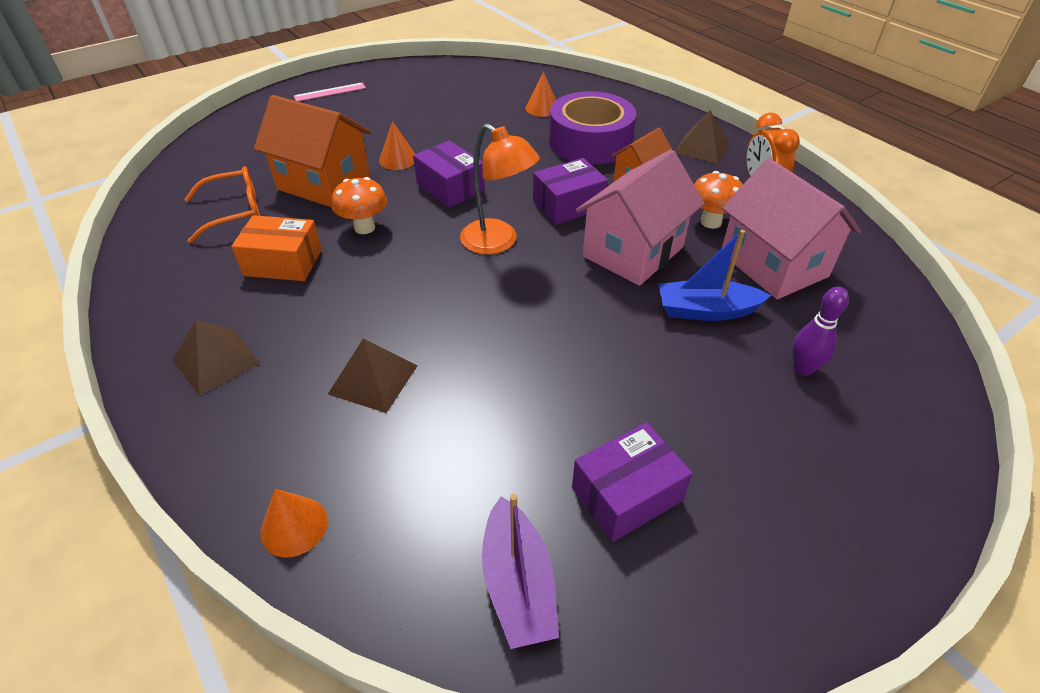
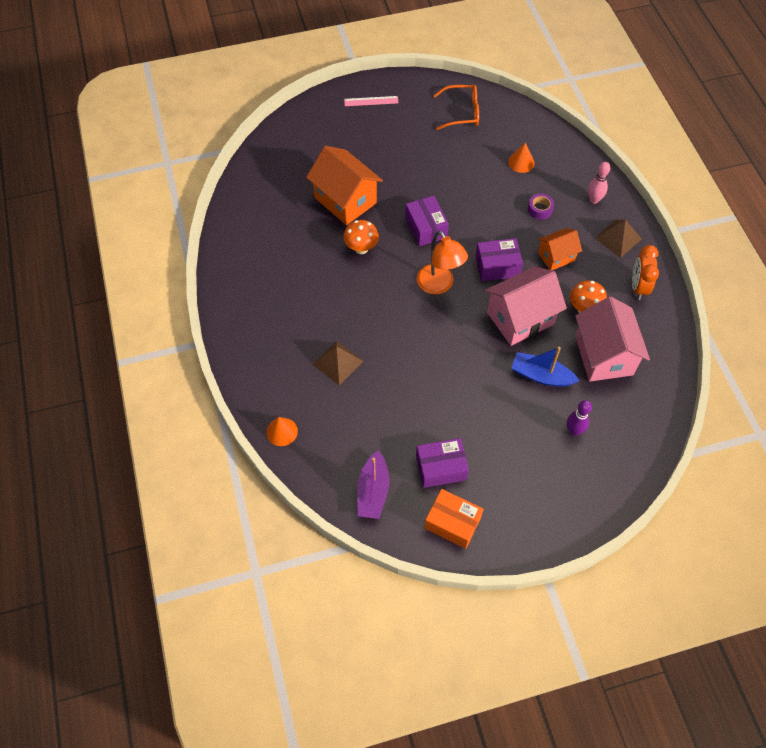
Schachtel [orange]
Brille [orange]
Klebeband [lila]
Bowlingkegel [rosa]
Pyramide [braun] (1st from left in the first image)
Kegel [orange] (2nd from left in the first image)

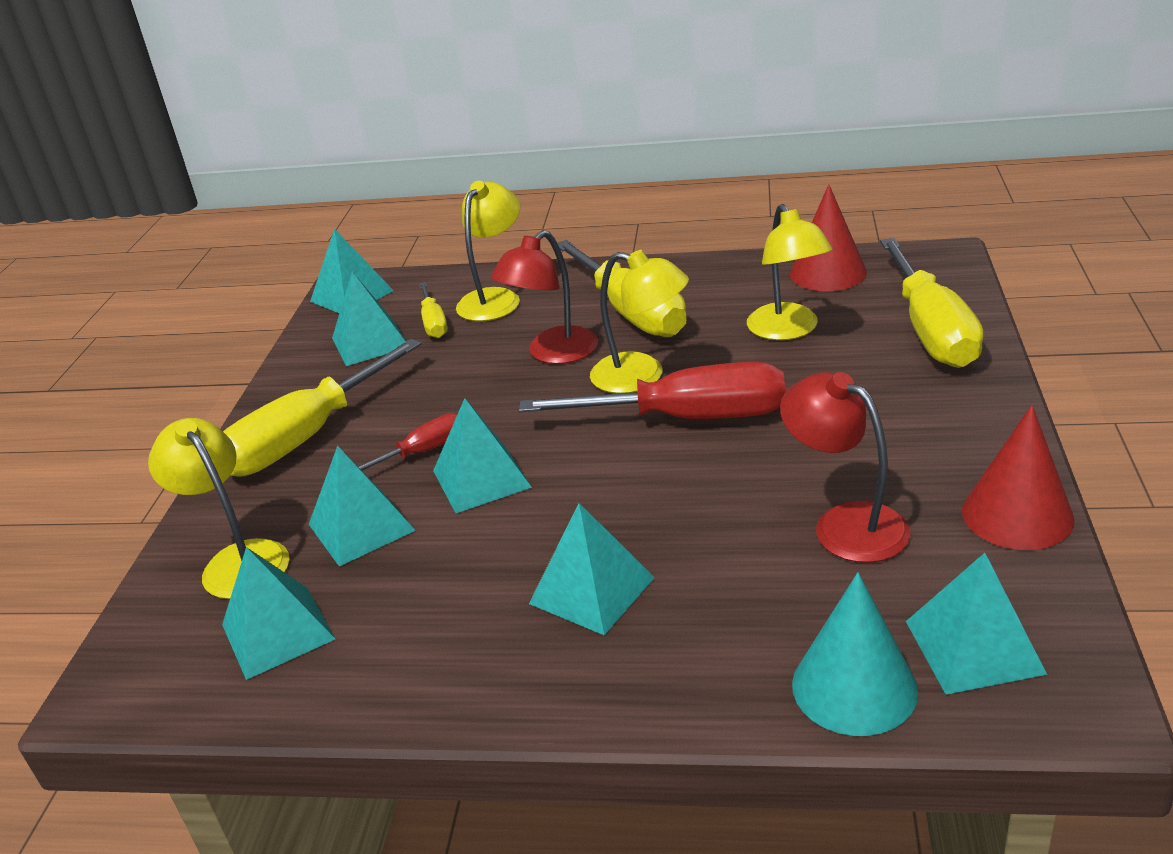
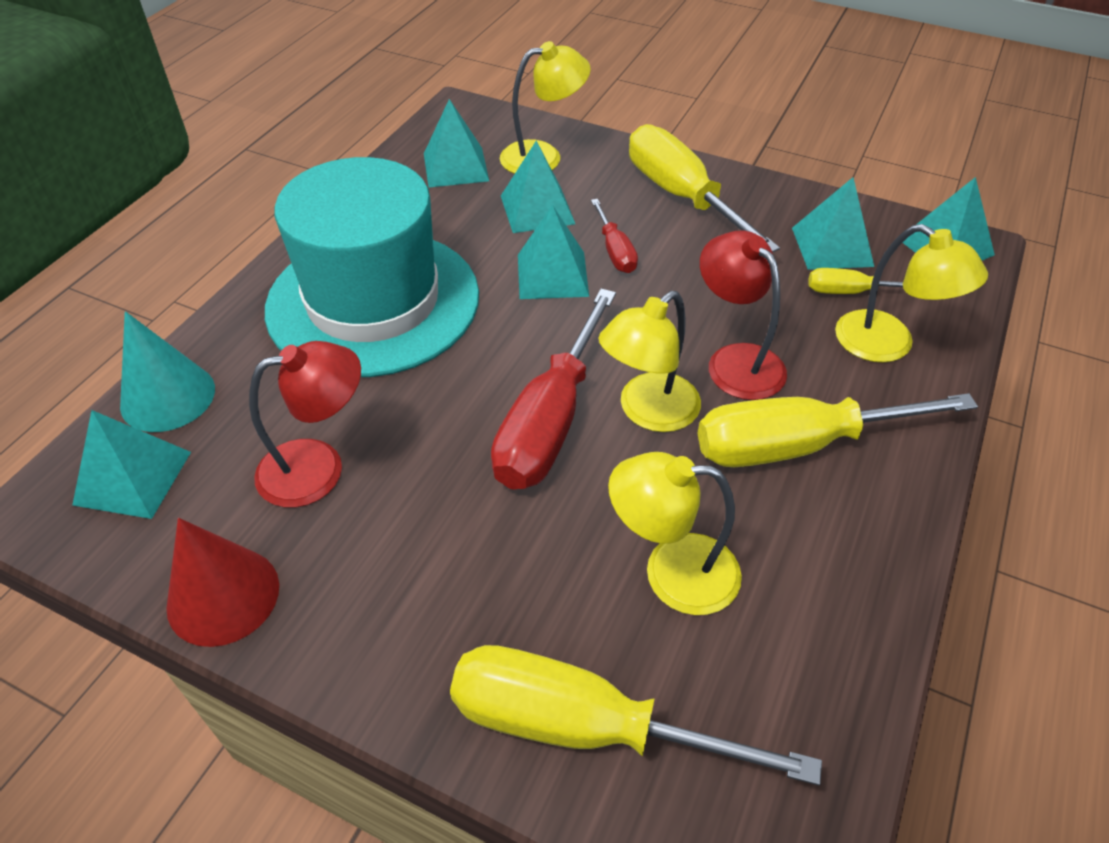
Hut [türkis]
Kegel [rot] (1st from left in the first image)

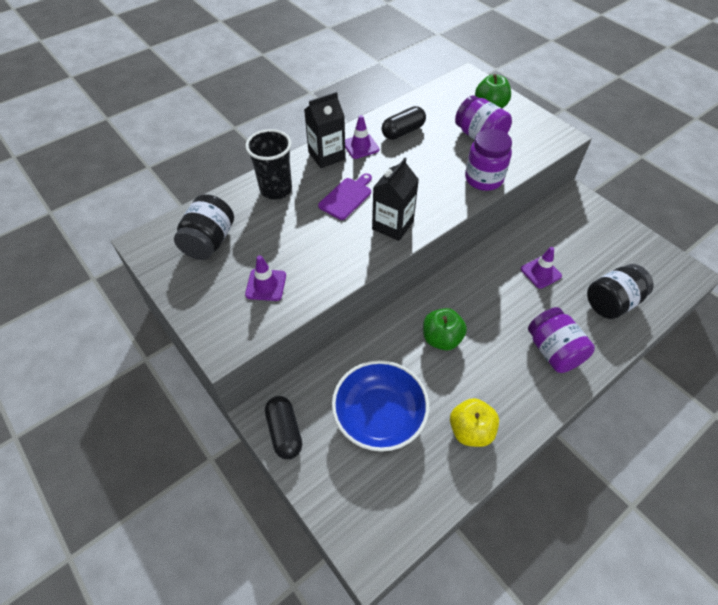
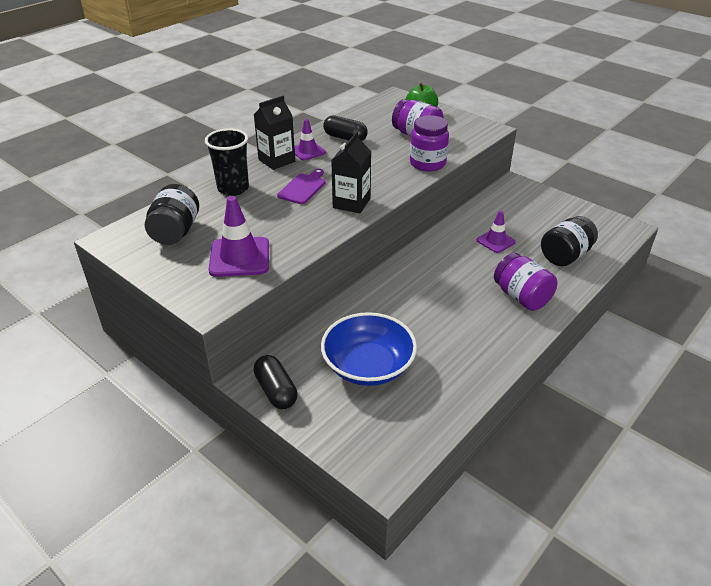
Leitkegel [lila] (1st from left)
Kapsel [schwarz] (2nd from left)
Apfel [grün] (1st from left in the first image)
Apfel [gelb]

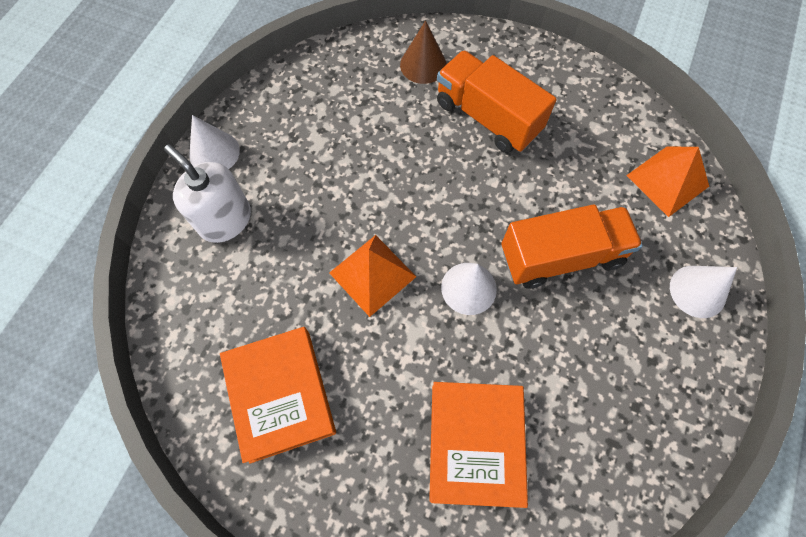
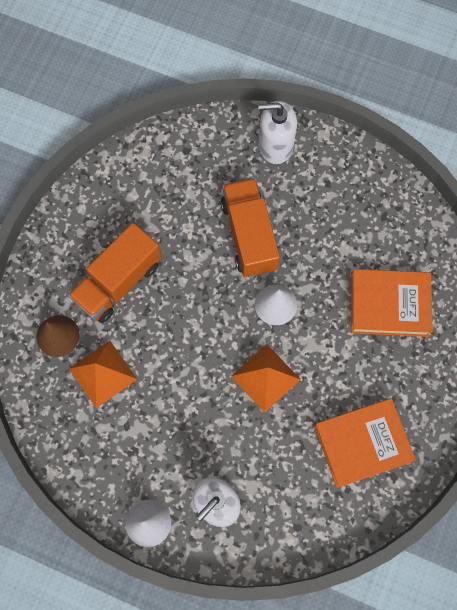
Pyramide [orange] (1st from left)
Seifenspender [weiß] (2nd from left)

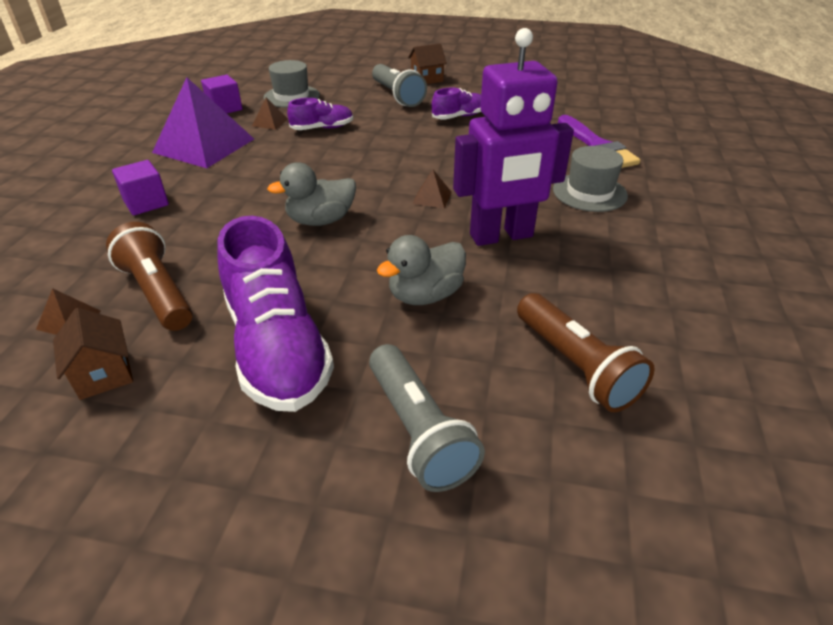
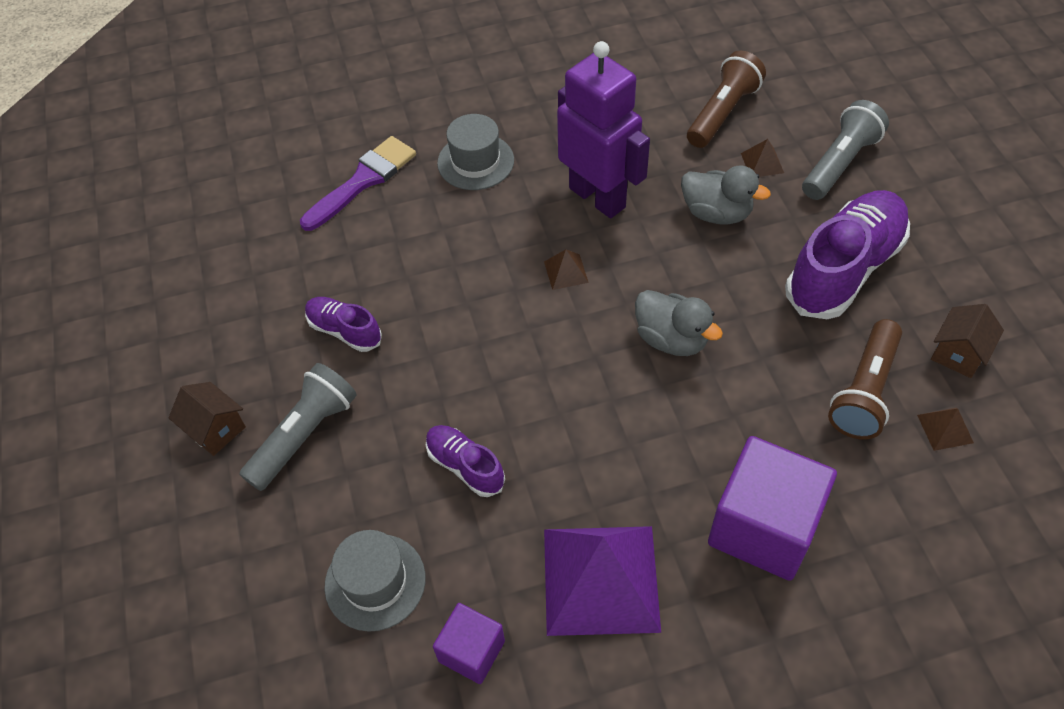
Kubus [lila] (2nd from left)
Pyramide [braun] (2nd from left)

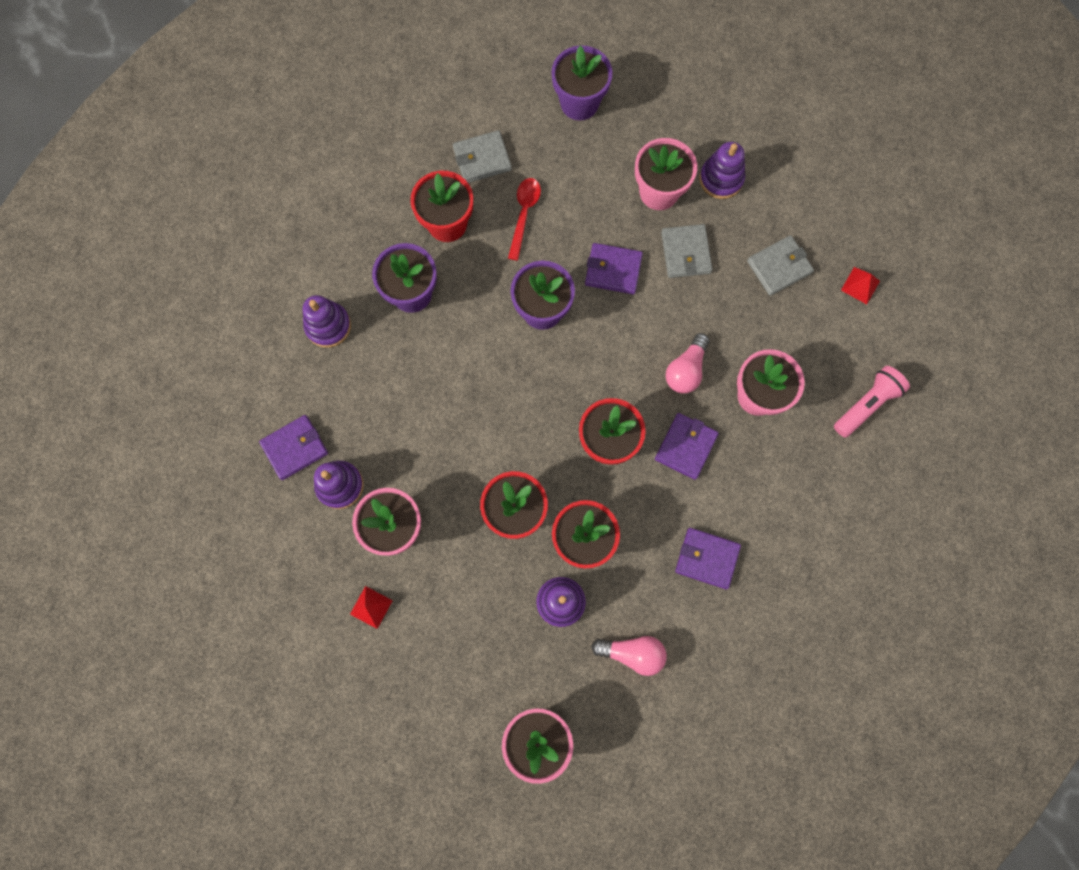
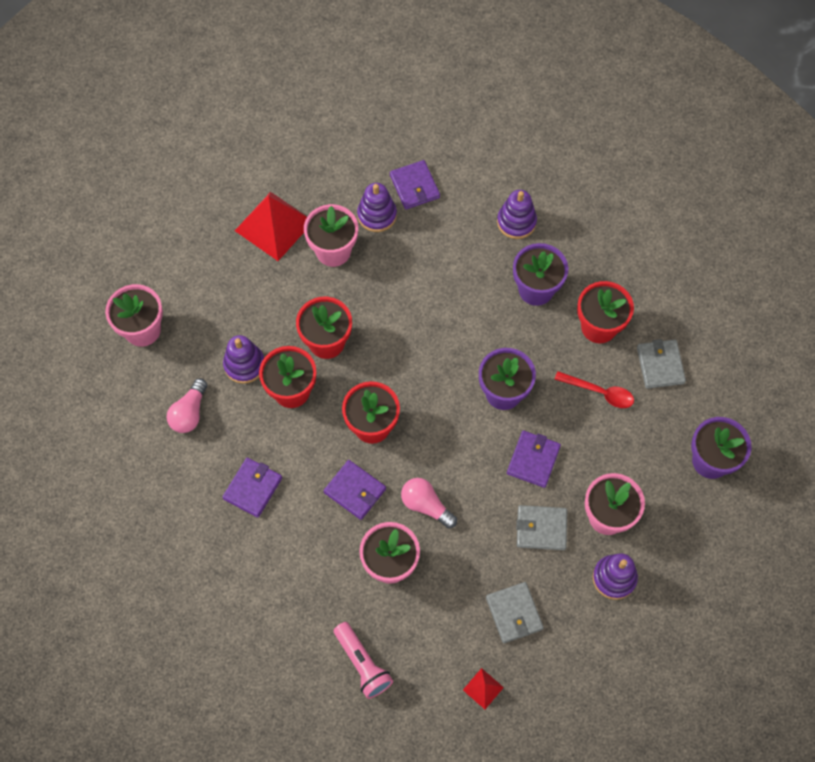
Pyramide [rot] (1st from left)

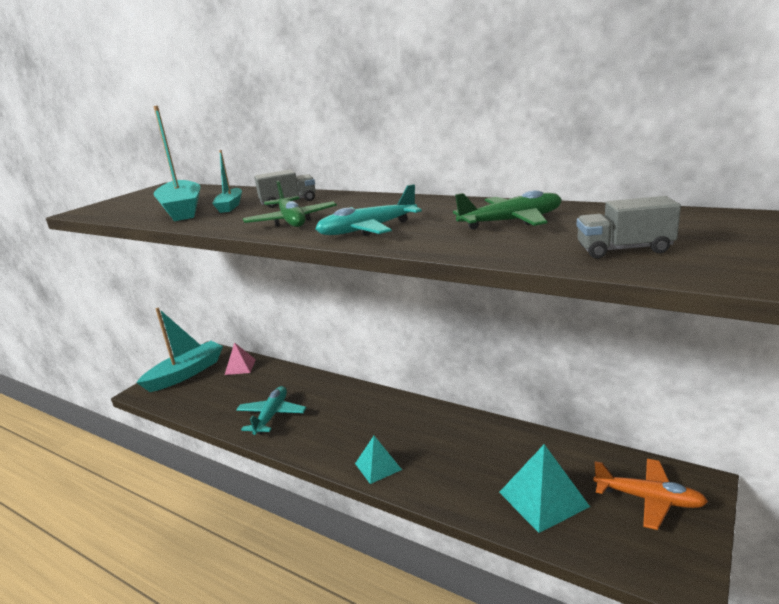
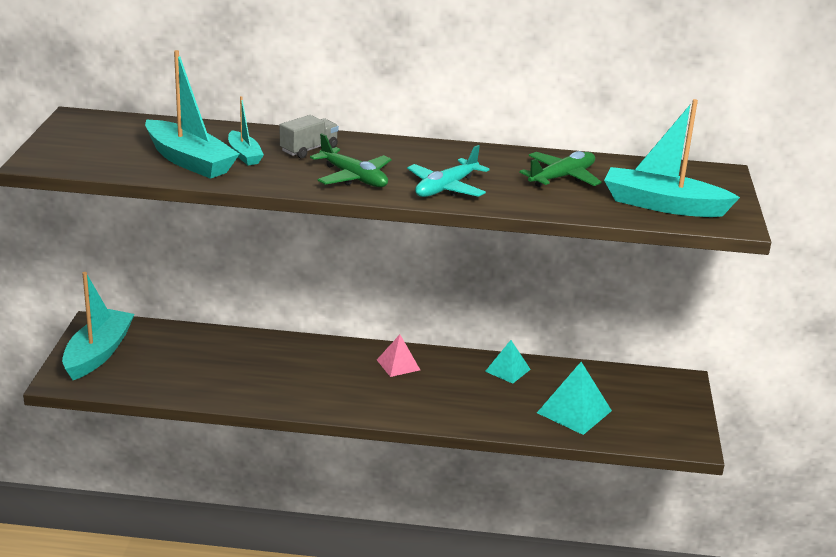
Pyramide [rosa]
Pyramide [türkis] (1st from left)
Boot [türkis] (4th from left)
Flugzeug [türkis] (1st from left in the first image)
Flugzeug [orange]

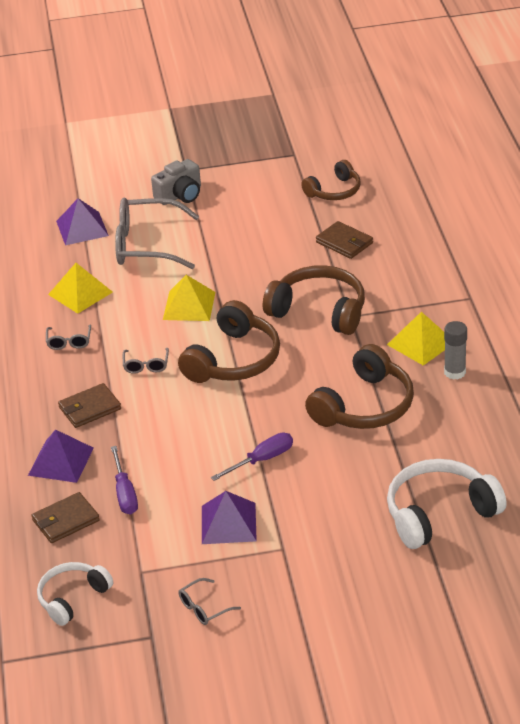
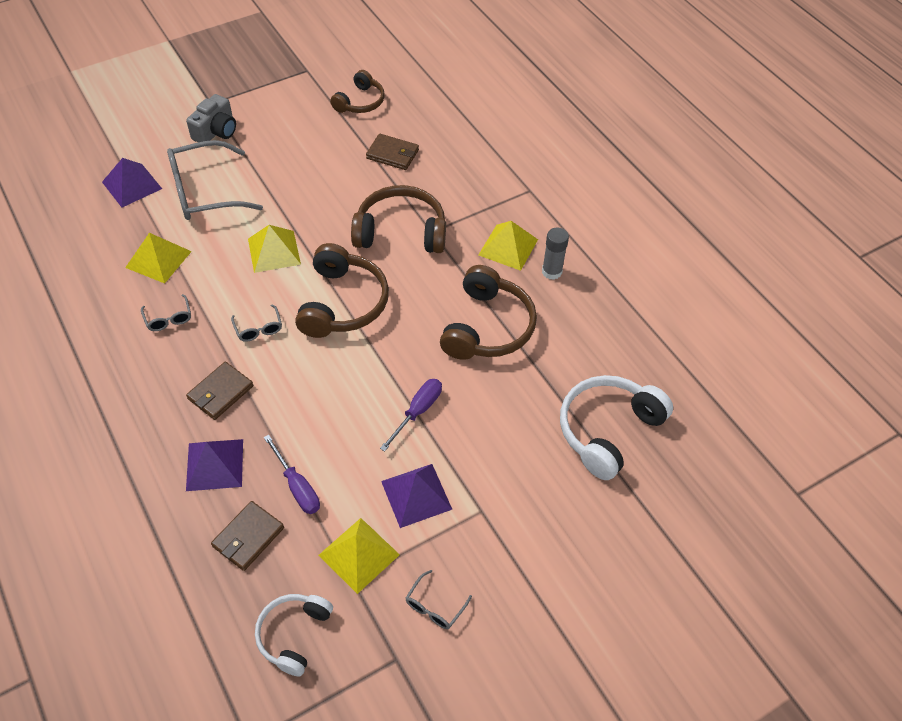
Pyramide [gelb] (3rd from left)

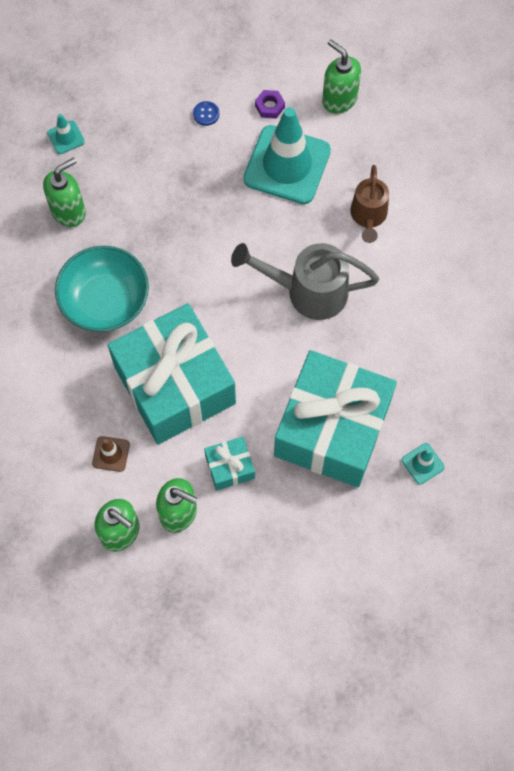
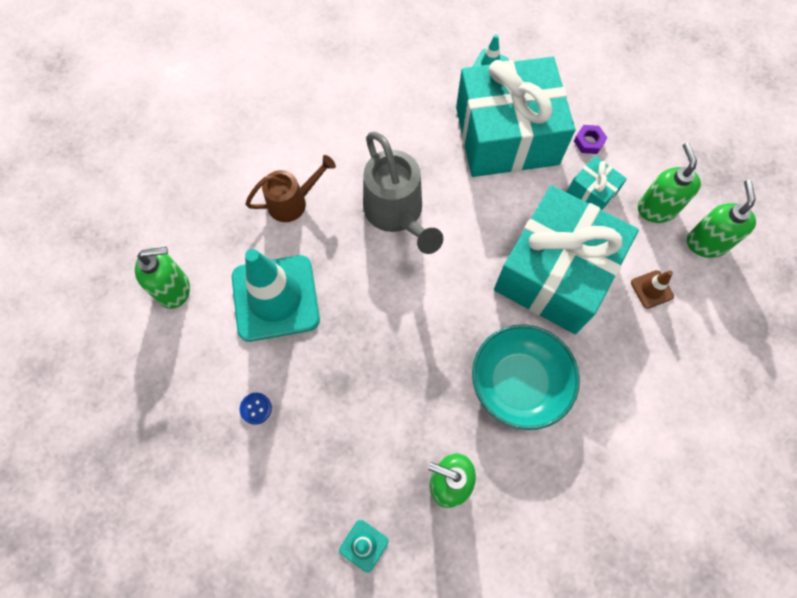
Seifenspender [grün] (1st from left)
Sechskantmutter [lila]

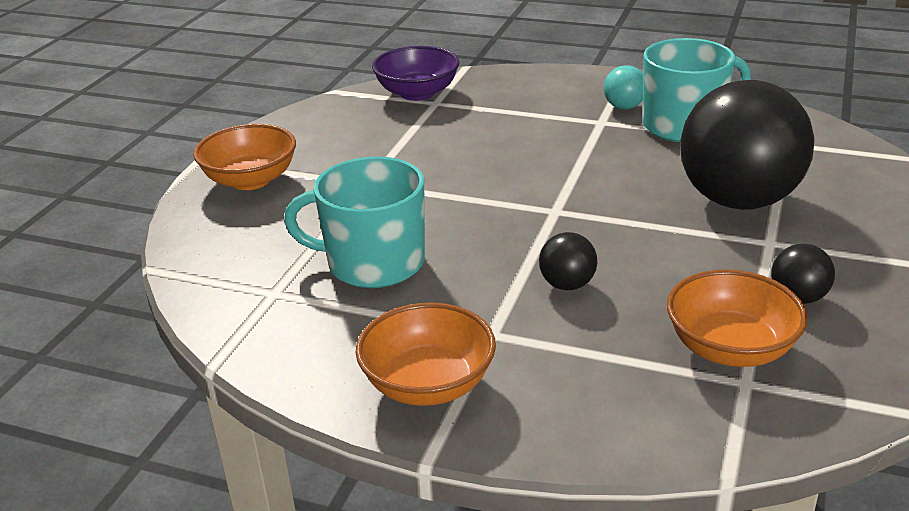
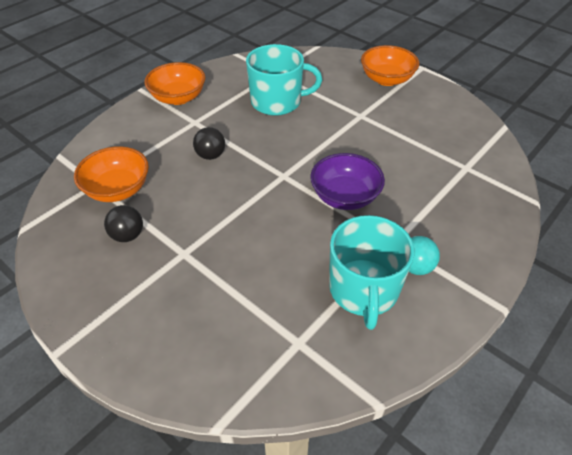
Tasse [türkis] (1st from left)
Schüssel [lila]
Ball [schwarz] (2nd from left in the first image)

